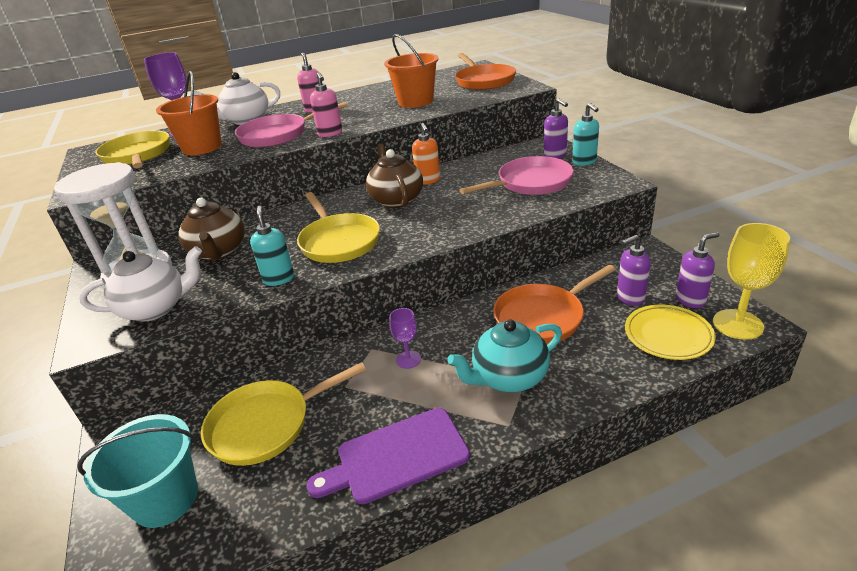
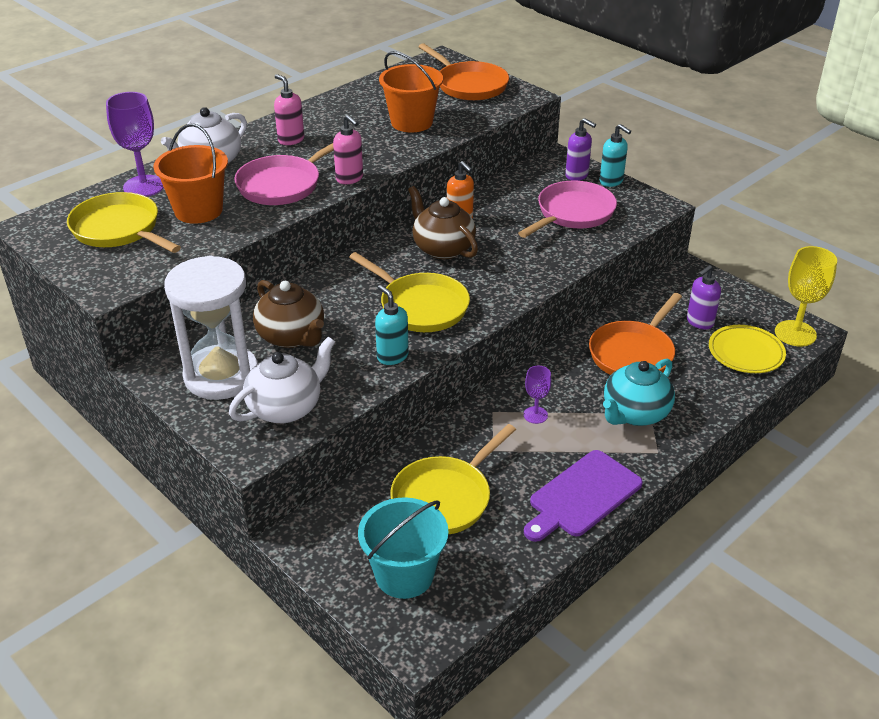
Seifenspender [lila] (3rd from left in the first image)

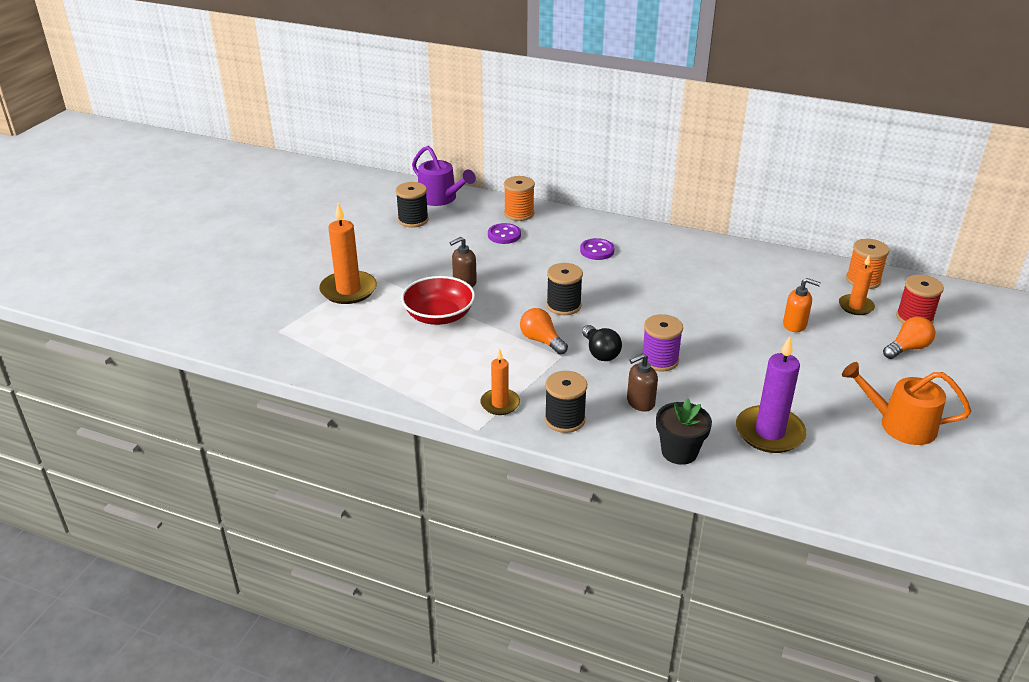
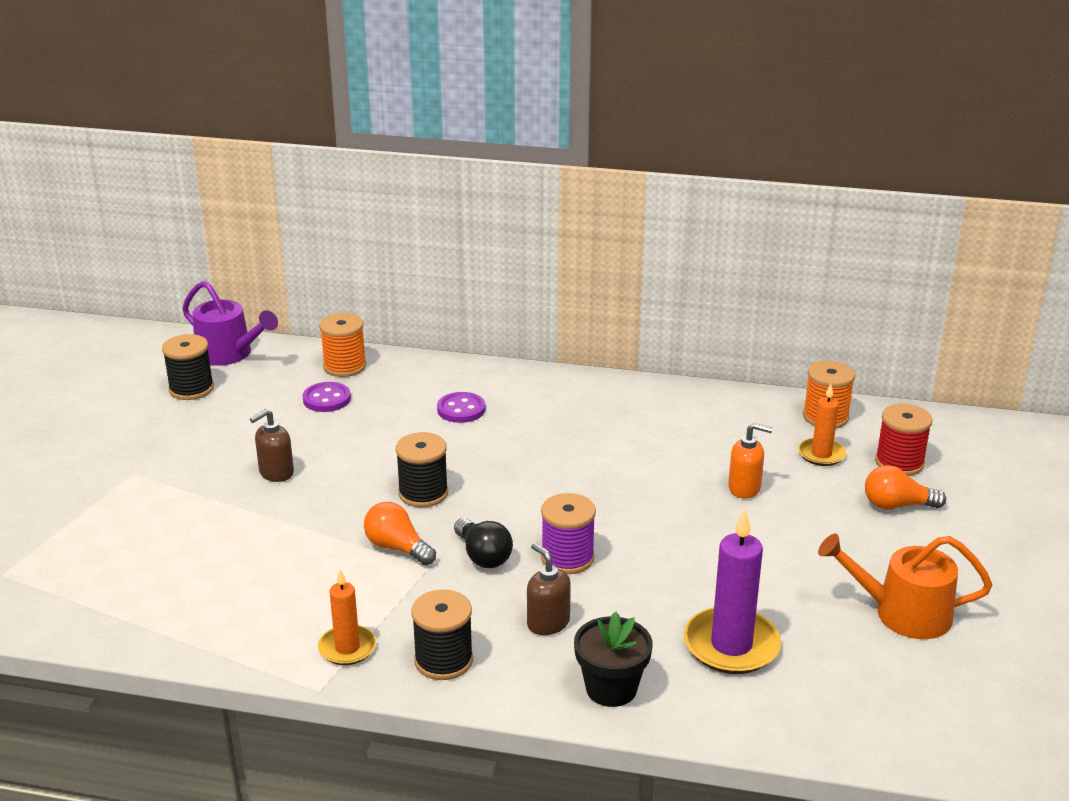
Seifenspender [braun] (2nd from left)
Glühbirne [orange] (2nd from left)
Kerze [orange] (1st from left in the first image)
Schüssel [rot]

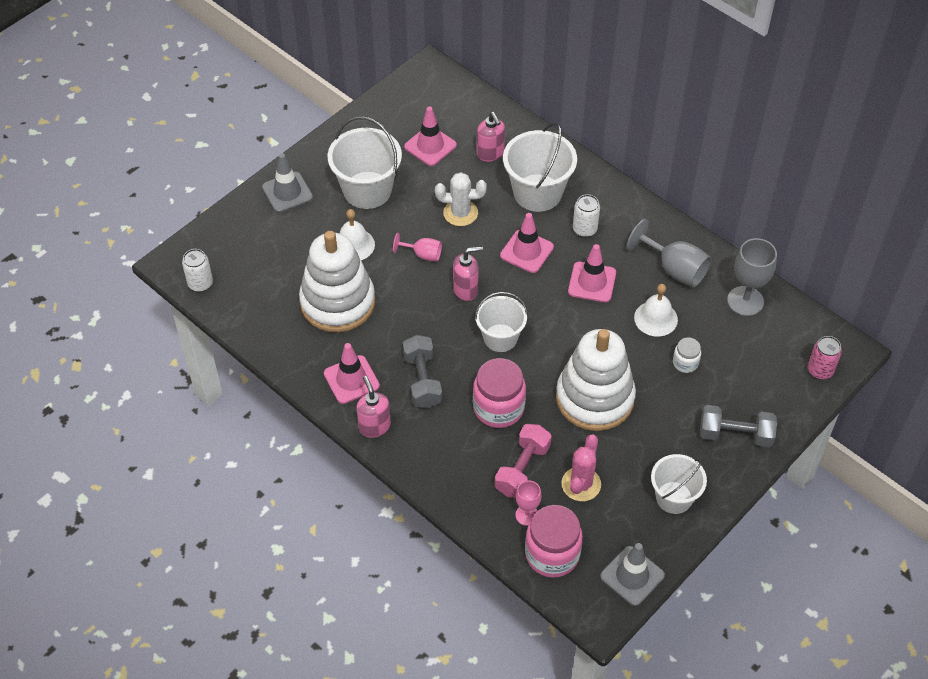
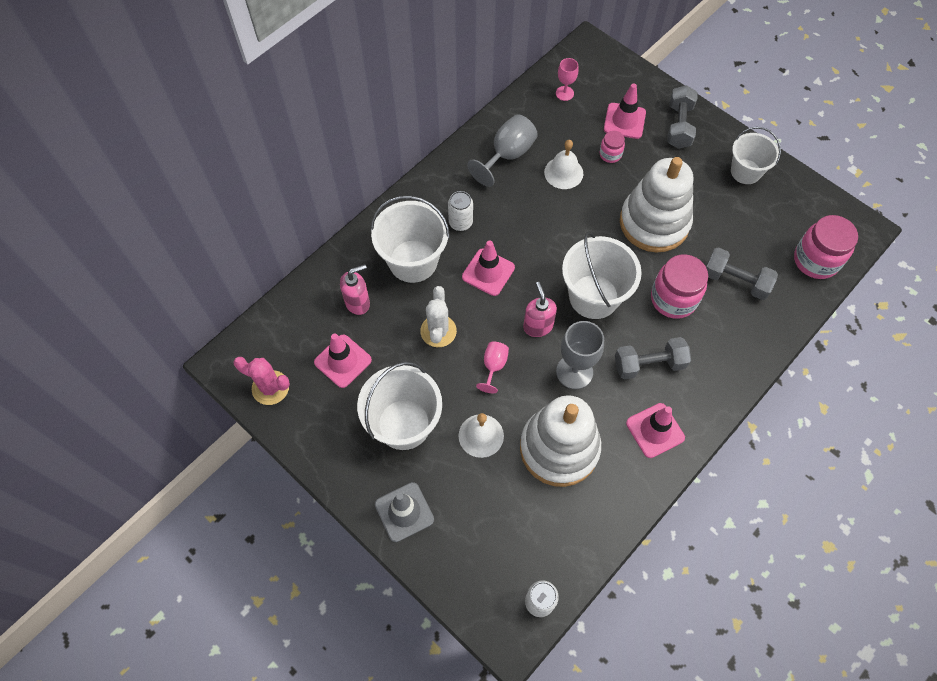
Kaktus [rosa]
Kelch [rosa] (2nd from left)
Kelch [grau] (2nd from left)
Eimer [weiß] (3rd from left)
Einmachglas [rosa] (1st from left)
Leitkegel [rosa] (3rd from left)
Hantel [grau] (3rd from left)
Seifenspender [rosa] (1st from left in the first image)
Leitkegel [grau] (2nd from left in the first image)
Dose [rosa]

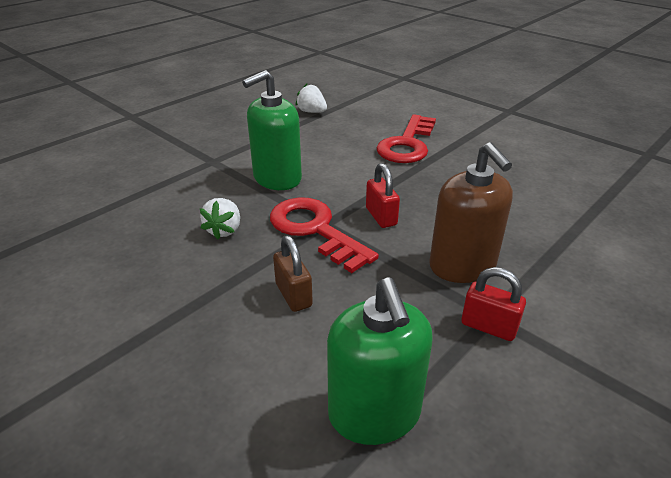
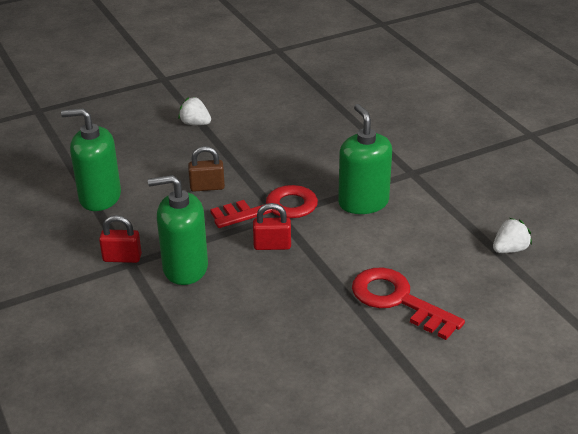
Vorhängeschloss [rot] (1st from left)
Seifenspender [grün] (2nd from left)
Erdbeere [weiß] (1st from left)

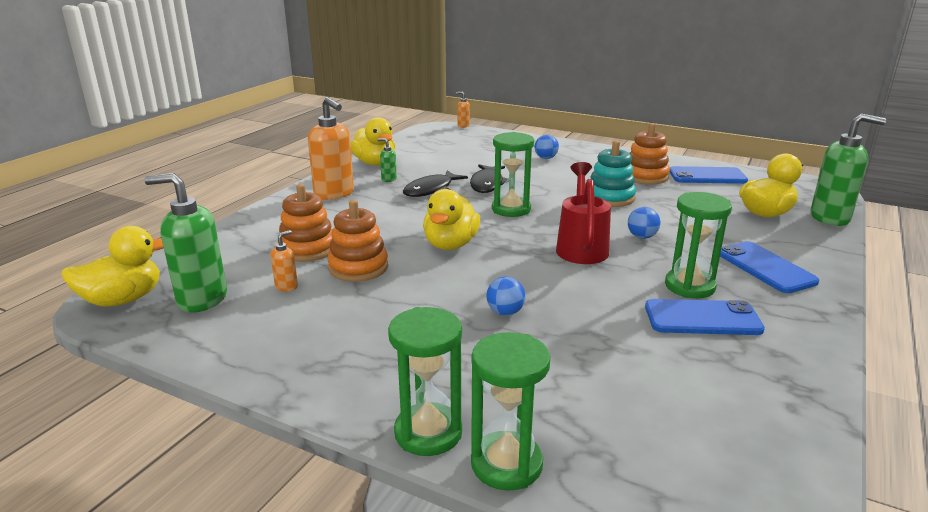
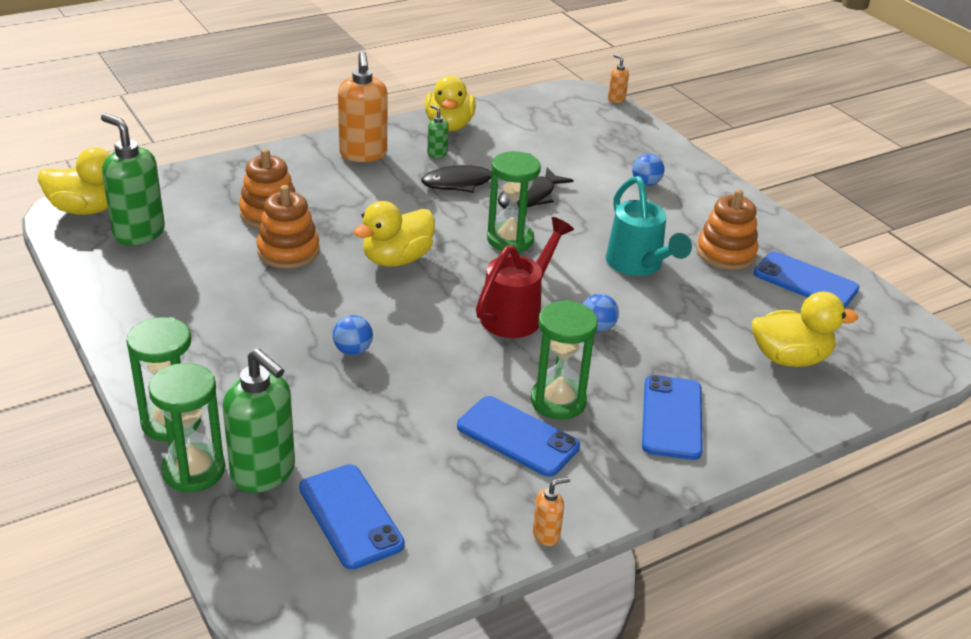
Seifenspender [grün] (2nd from left)
Handy [blau] (1st from left)
Seifenspender [orange] (2nd from left)
Gießkanne [türkis]

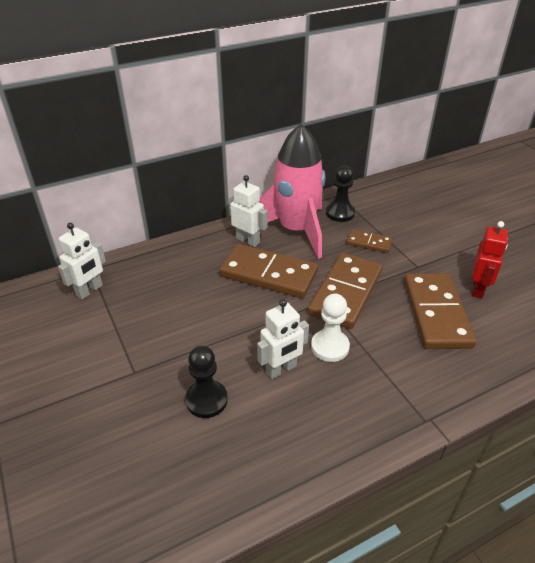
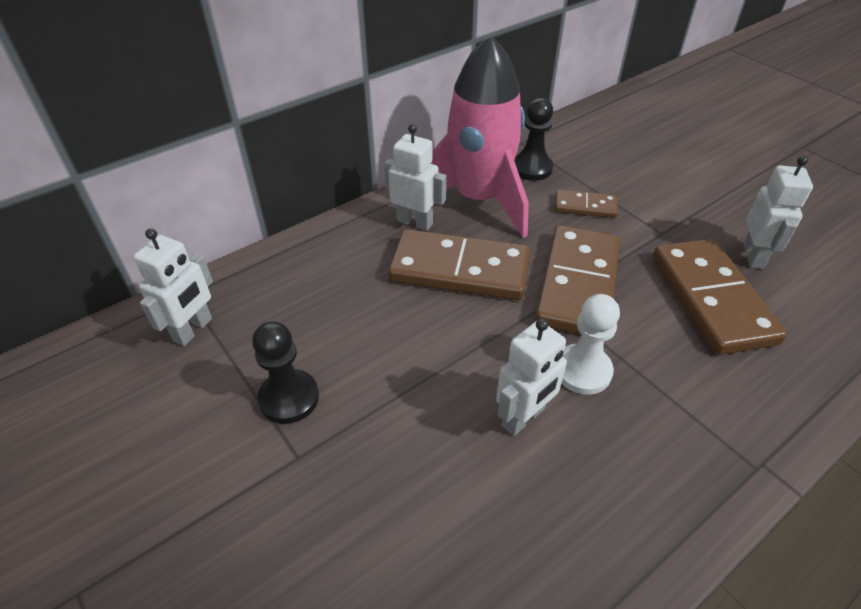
Bauer [schwarz] (1st from left)
Roboter [weiß] (4th from left)

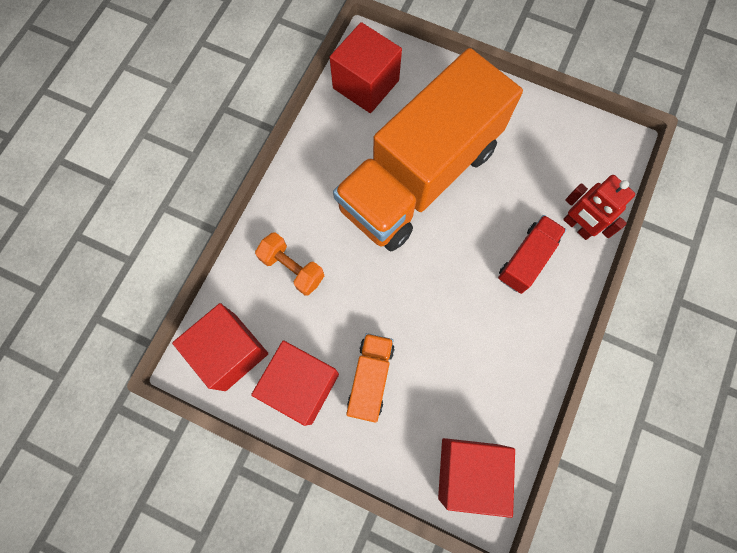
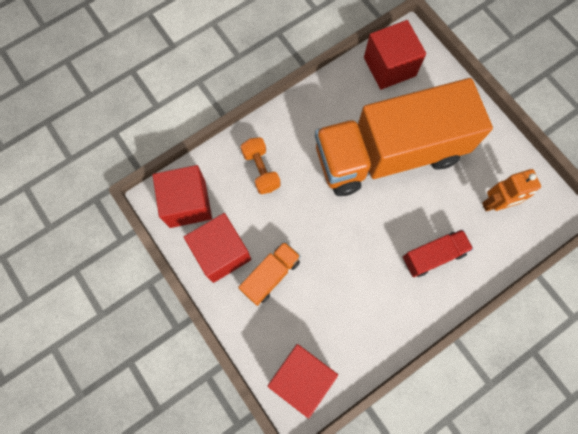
Roboter [orange]
Roboter [rot]

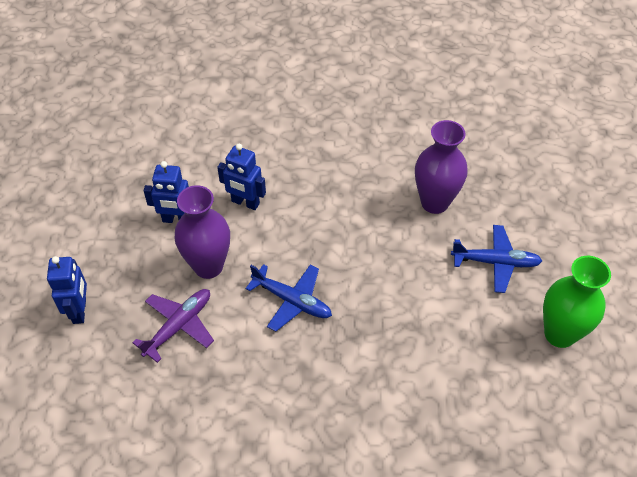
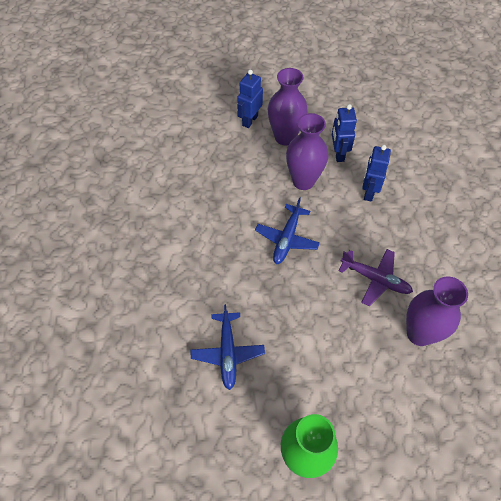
Flugzeug [blau] (1st from left)
Roboter [blau] (1st from left)
Vase [lila] (1st from left)
Flugzeug [lila]

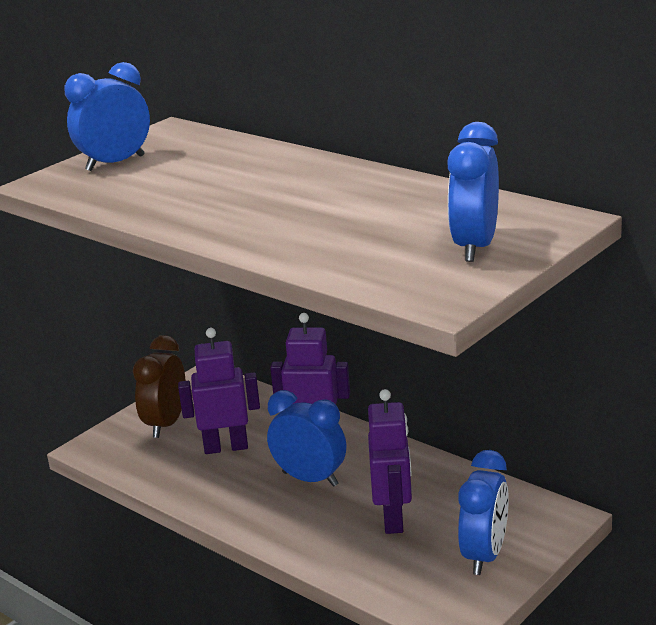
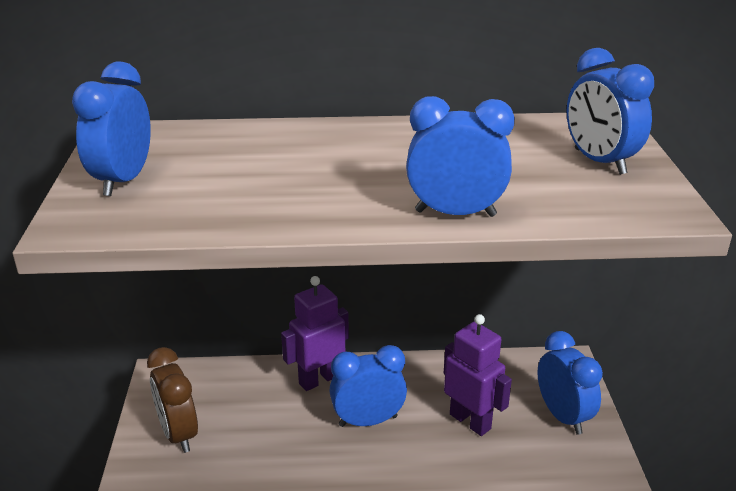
Wecker [blau] (3rd from left)
Roboter [lila] (1st from left in the first image)

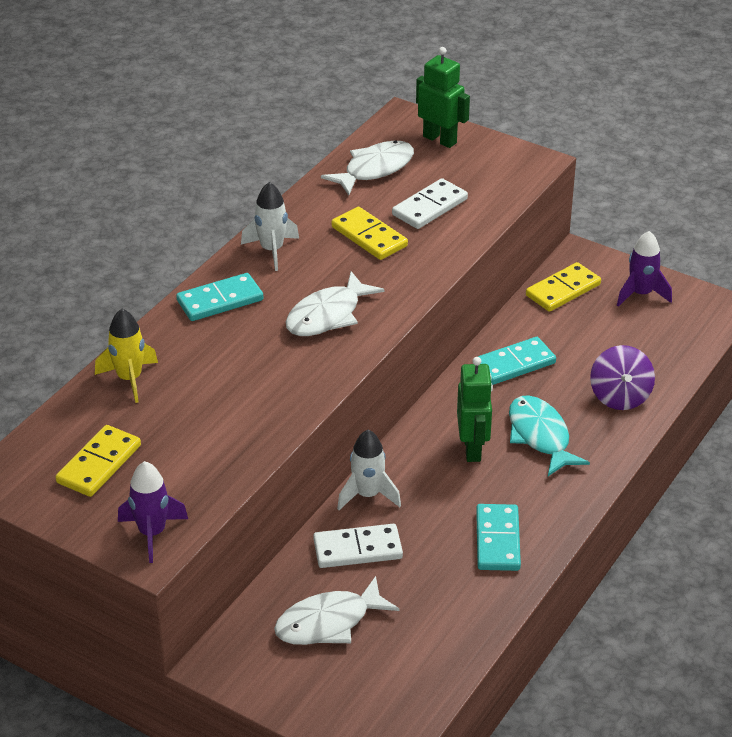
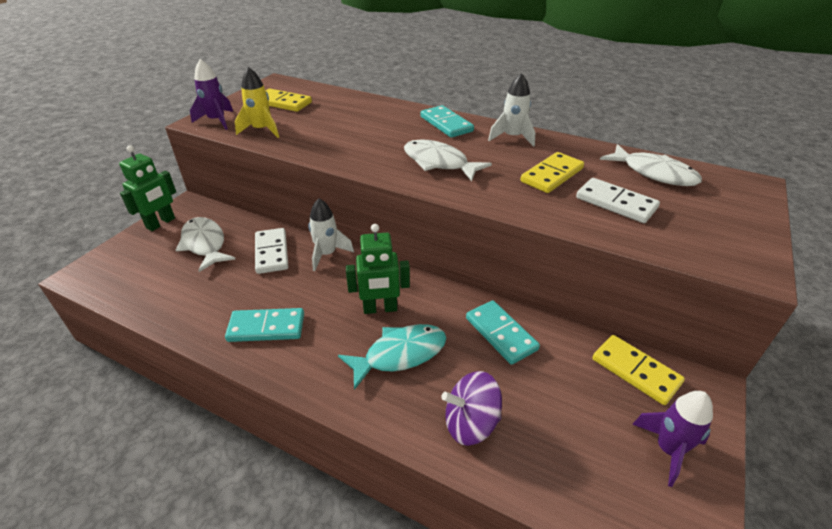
Roboter [grün] (1st from left)
Rakete [gelb]

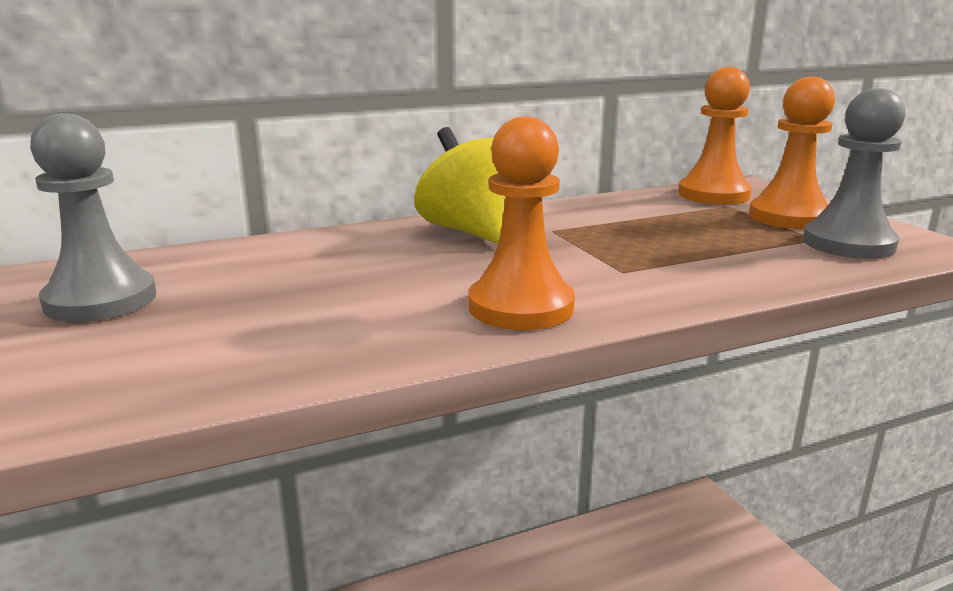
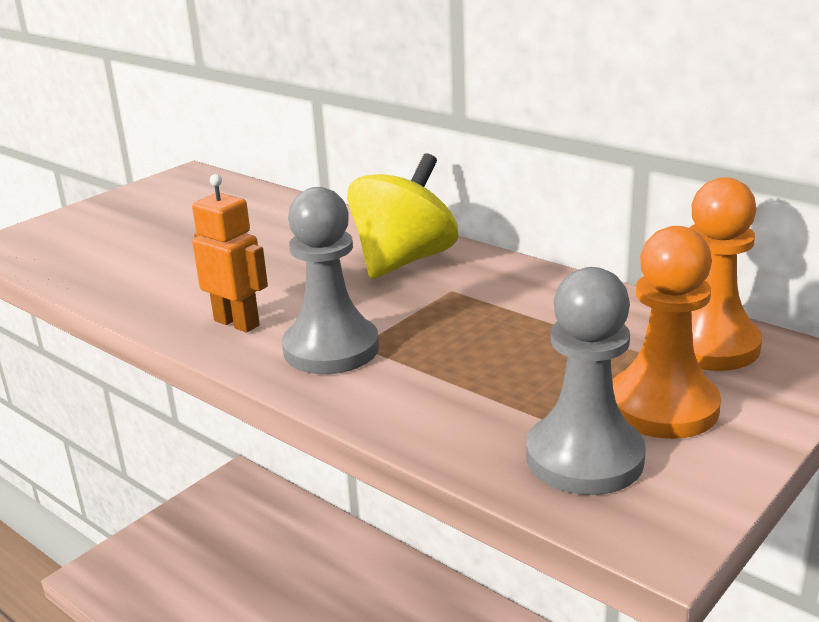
Roboter [orange]
Bauer [grau] (1st from left)

